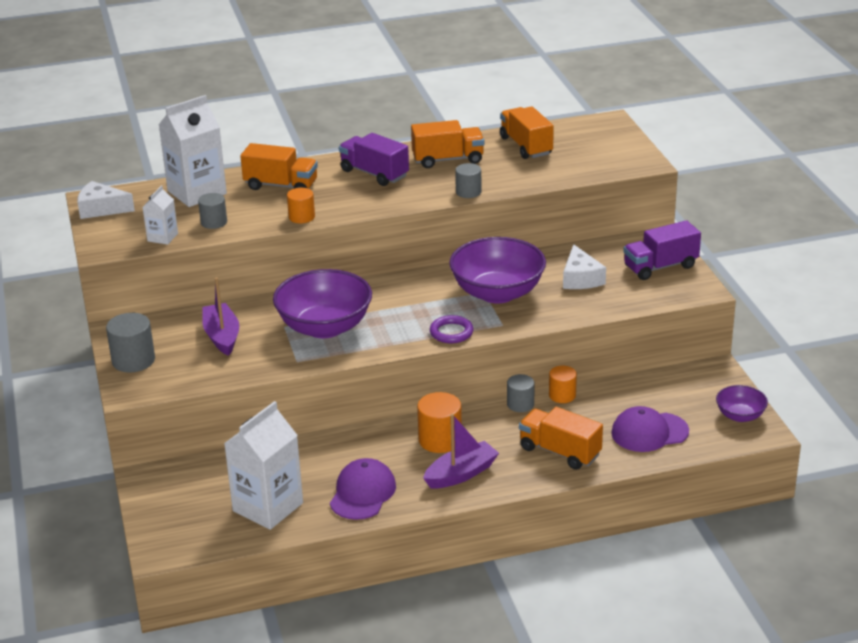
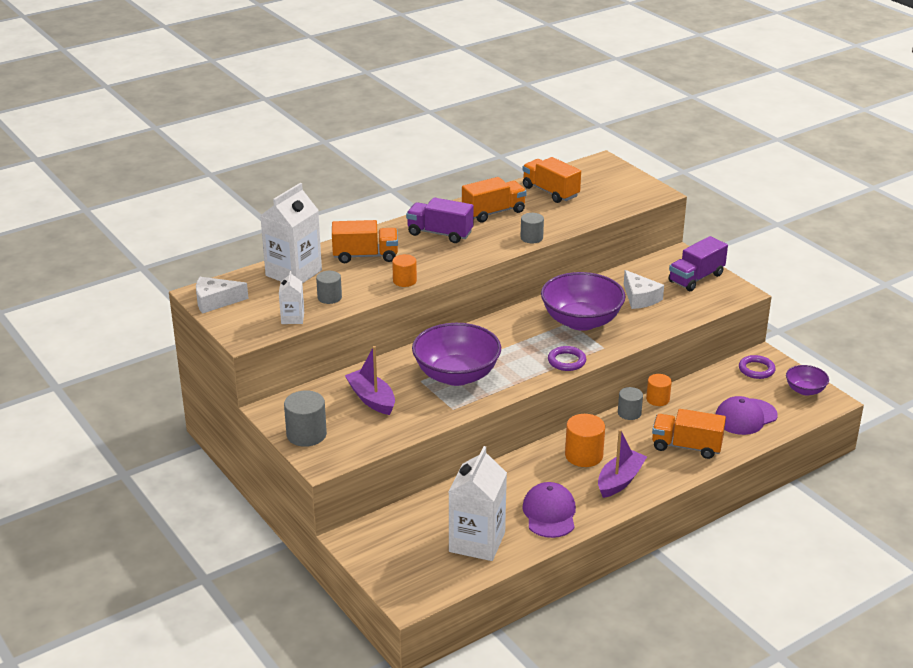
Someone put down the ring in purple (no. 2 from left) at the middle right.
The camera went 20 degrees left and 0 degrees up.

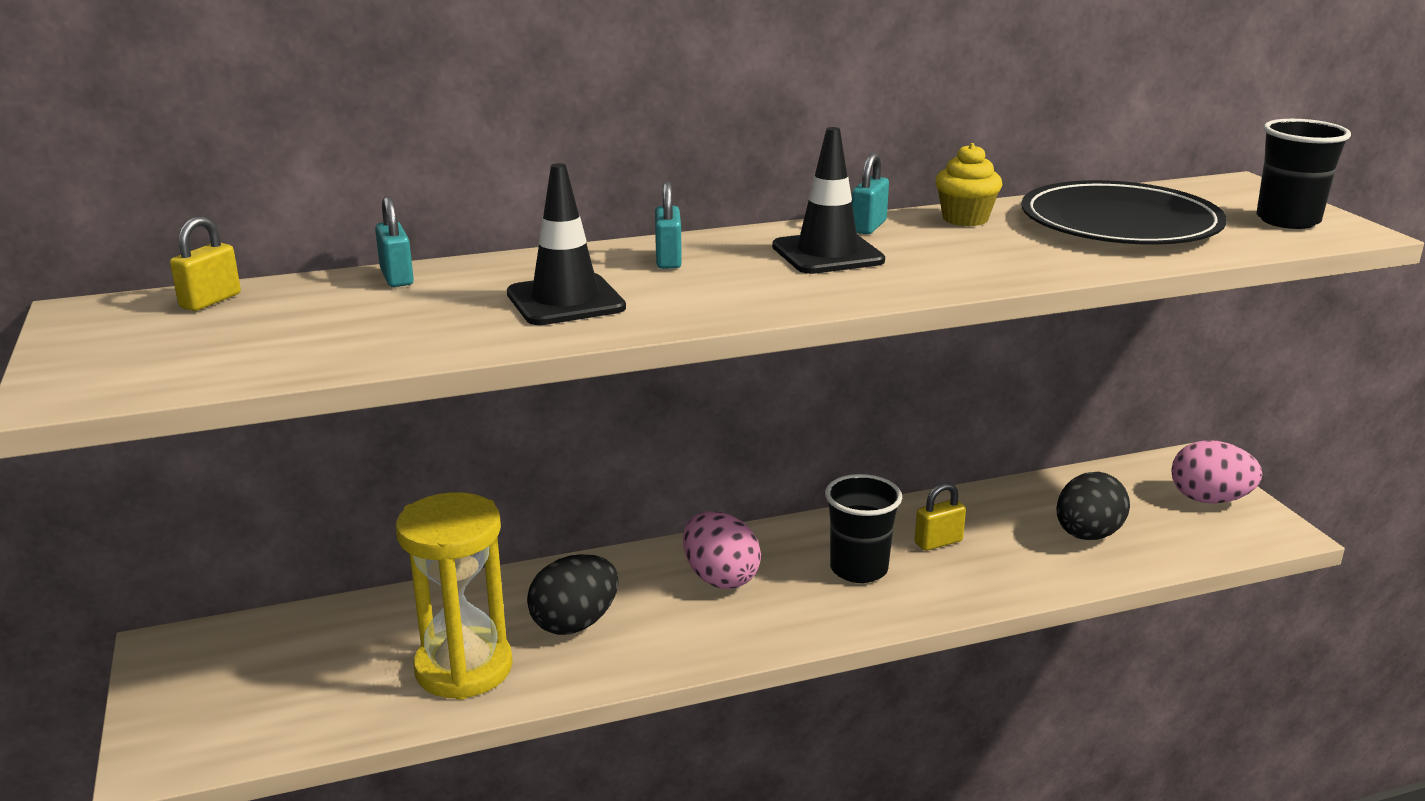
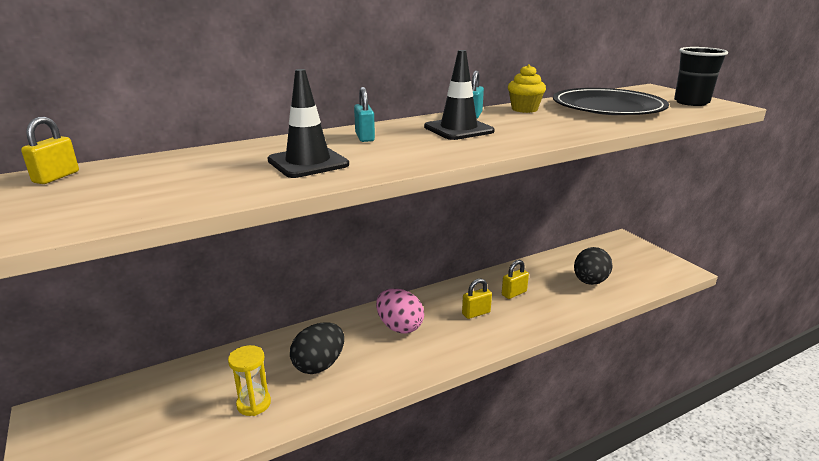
Someone took away the small lock in aqua (no. 1 from left) at the top left.
Someone took away the toy egg in pink (no. 2 from left) at the middle right.
Someone swapped the beaker in jet-black (no. 1 from left) at the centre for the small lock in golden (no. 2 from left) at the centre.
Someone scaled the sand timer in golden at the bottom left by 0.54.
The camera went 10 degrees left and 0 degrees up.

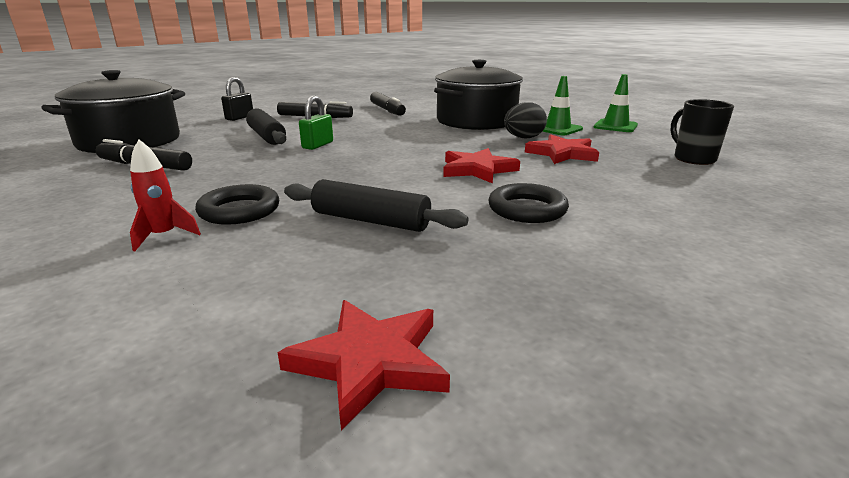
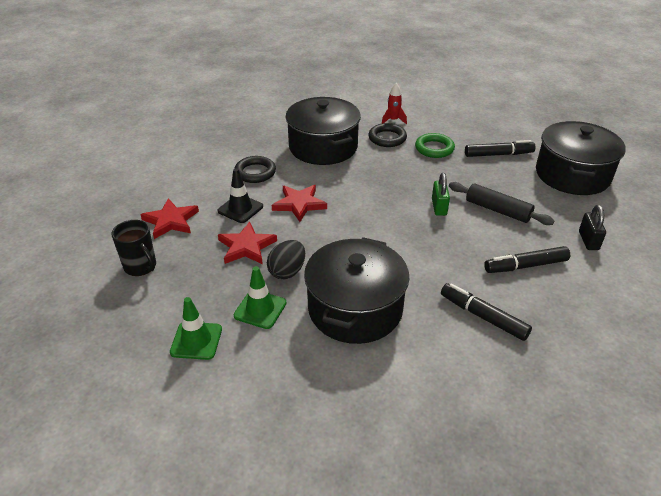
Someone swapped the dough roller in jet-black (no. 2 from left) at the centre for the pot in jet-black (no. 1 from left) at the top centre.
Someone carried the star in red (no. 1 from left) from the bottom centre to the middle left.
Someone put down the ring in green at the top centre.
Someone put down the safety cone in jet-black at the centre.
The camera went 155 degrees right and 15 degrees up.

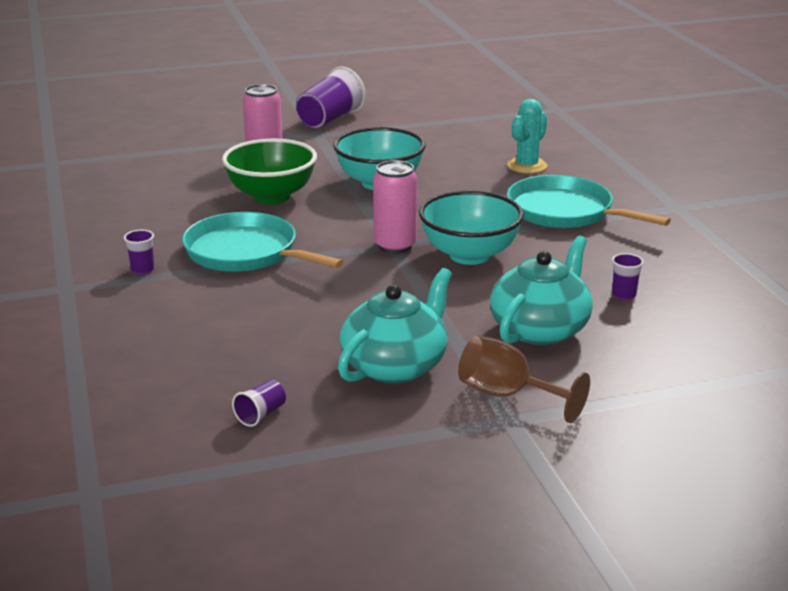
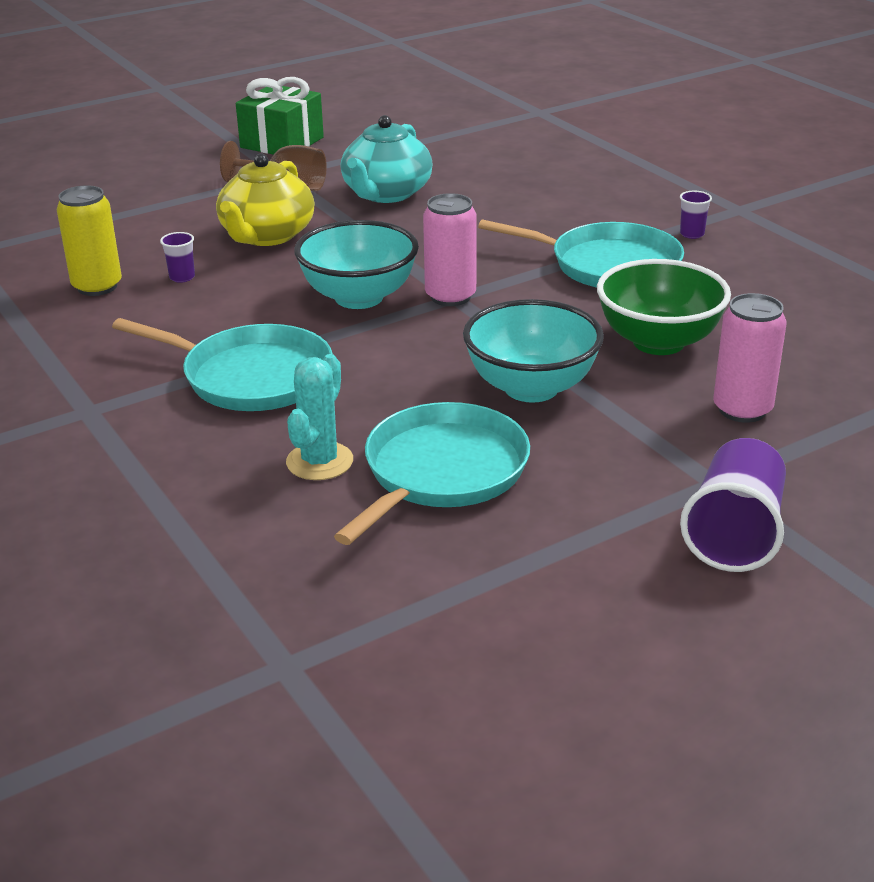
Someone repainted the tea pot in aqua (no. 2 from left) at the middle right, which became the tea pot in golden at the top left.
Someone took away the beaker in purple (no. 2 from left) at the bottom left.
Someone put down the gift in green at the top left.
Someone put down the soda can in golden at the top left.
Someone put down the skillet in aqua (no. 2 from left) at the centre.
The camera went 165 degrees right and 5 degrees up.

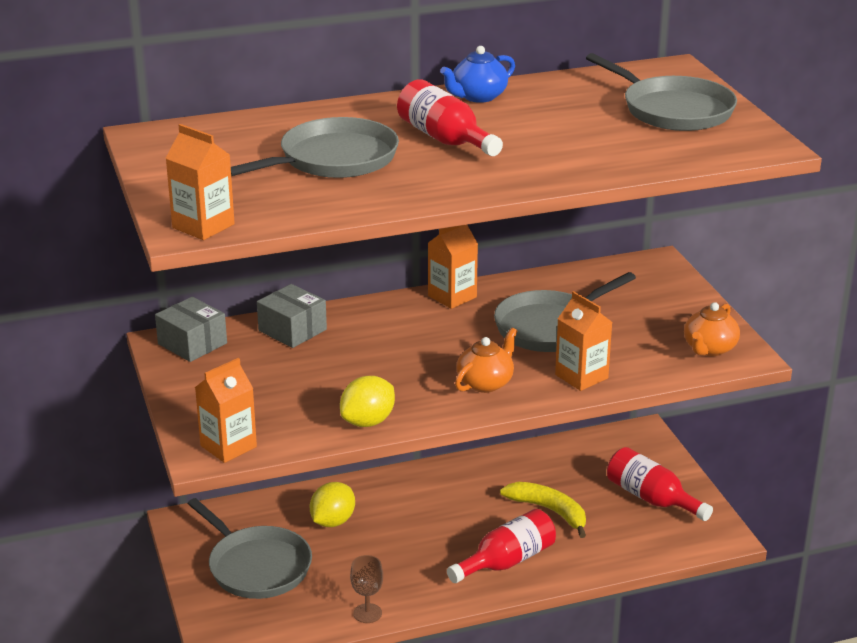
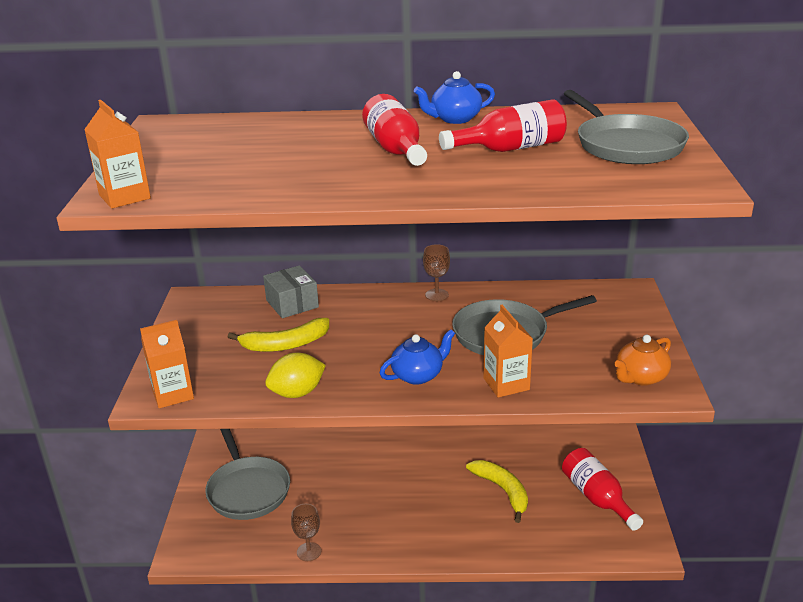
Someone took away the skillet in ash-grey (no. 2 from left) at the top centre.
Someone swapped the juice carton in orange-coloured (no. 3 from left) at the centre for the goblet in brown (no. 2 from left) at the centre.
Someone took away the box in ash-grey (no. 1 from left) at the middle left.
Someone repainted the tea pot in orange-coloured (no. 1 from left) at the centre, which became the tea pot in royal blue (no. 1 from left) at the centre.
Someone took away the toy lemon in golden (no. 1 from left) at the bottom centre.
Someone carried the bottle in red (no. 2 from left) from the bottom centre to the top centre.
Someone put down the toy banana in golden (no. 1 from left) at the centre.
The camera went 20 degrees right and 0 degrees up.

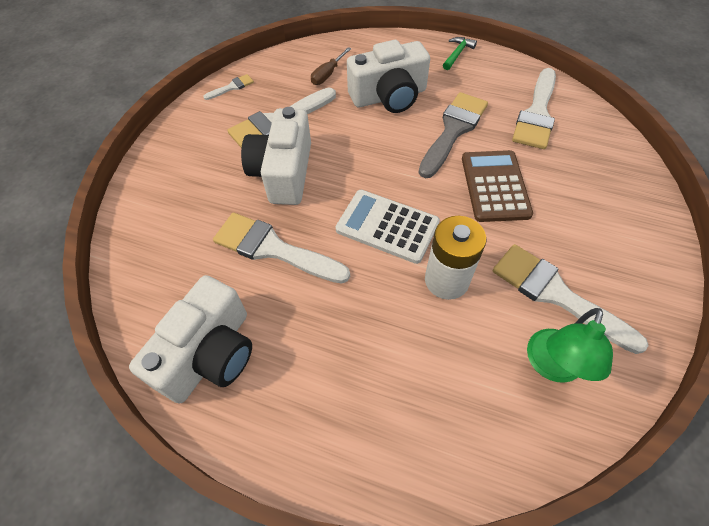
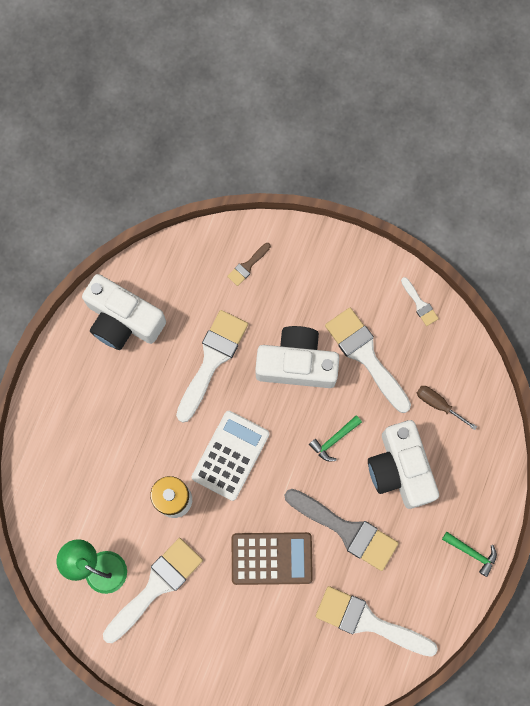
Someone put down the brush in brown at the centre.
Someone put down the hammer in green (no. 1 from left) at the centre.
The camera went 90 degrees right and 20 degrees up.

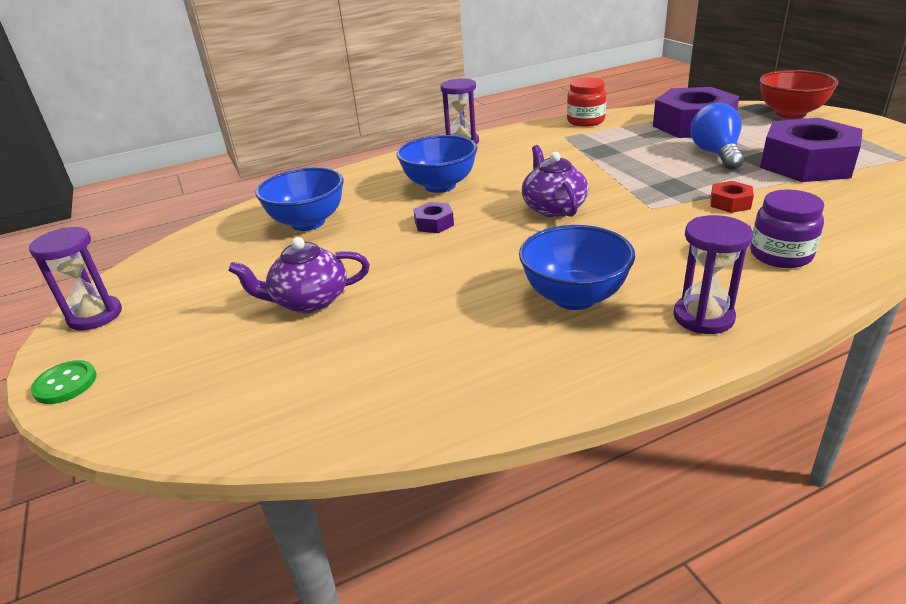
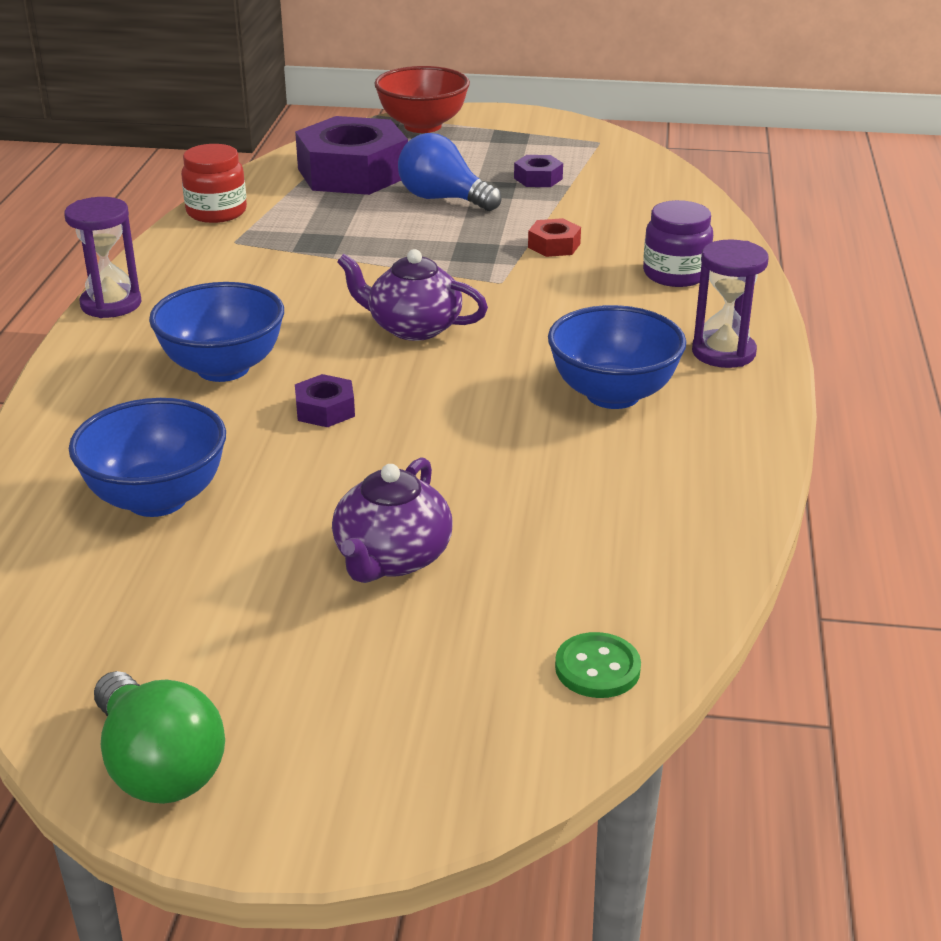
Someone scaled the hex nut in purple (no. 3 from left) at the top right by 0.42.
Someone swapped the sand timer in purple (no. 1 from left) at the middle left for the lightbulb in green at the bottom left.
Someone carried the shirt button in green from the middle left to the bottom centre.
The camera went 60 degrees left and 0 degrees up.

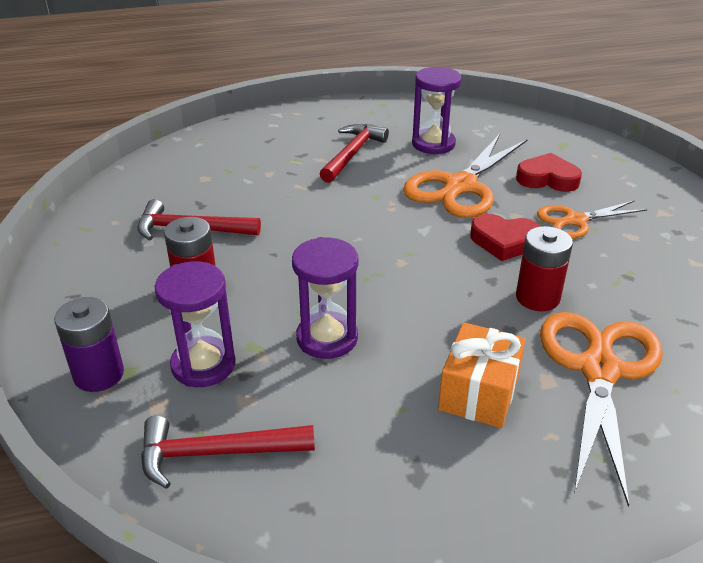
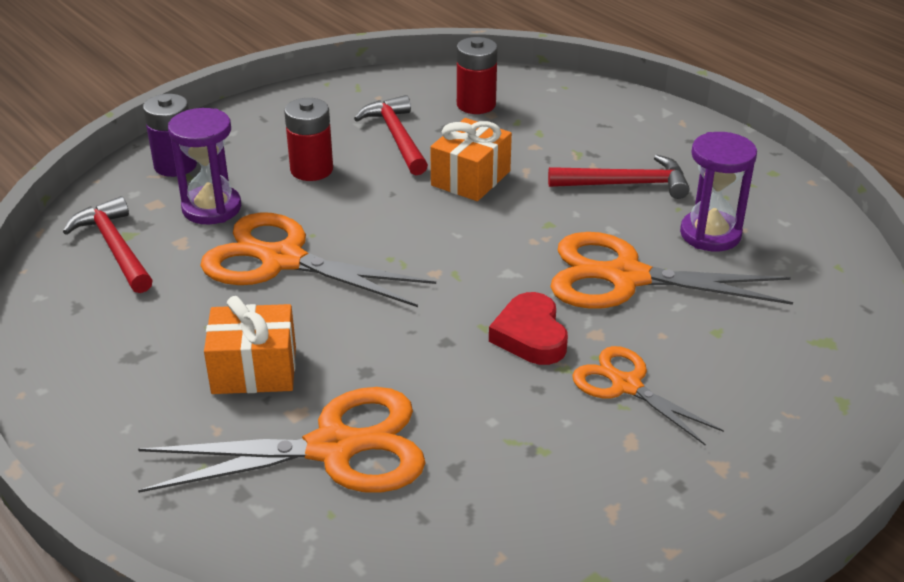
Someone took away the heart shape in red (no. 2 from left) at the top right.
Someone carried the AA battery in red (no. 2 from left) from the middle right to the top centre.
Someone swapped the sand timer in purple (no. 2 from left) at the centre for the scissors in orange-coloured (no. 2 from left) at the centre.
Someone put down the gift in orange-coloured (no. 2 from left) at the top centre.
The camera went 65 degrees right and 0 degrees up.

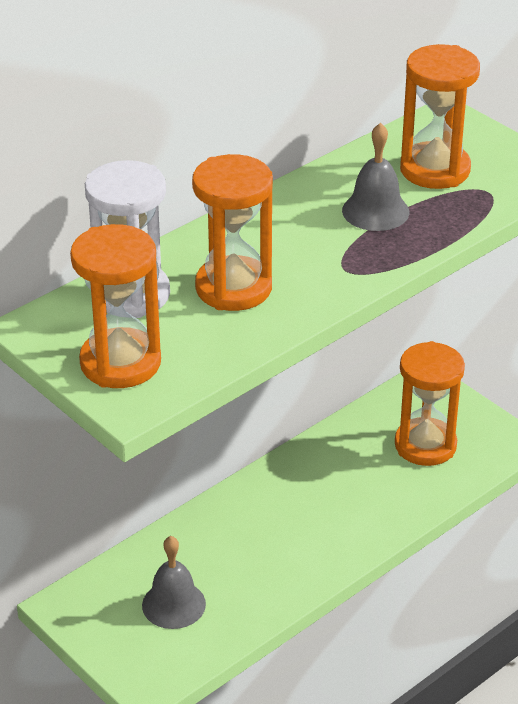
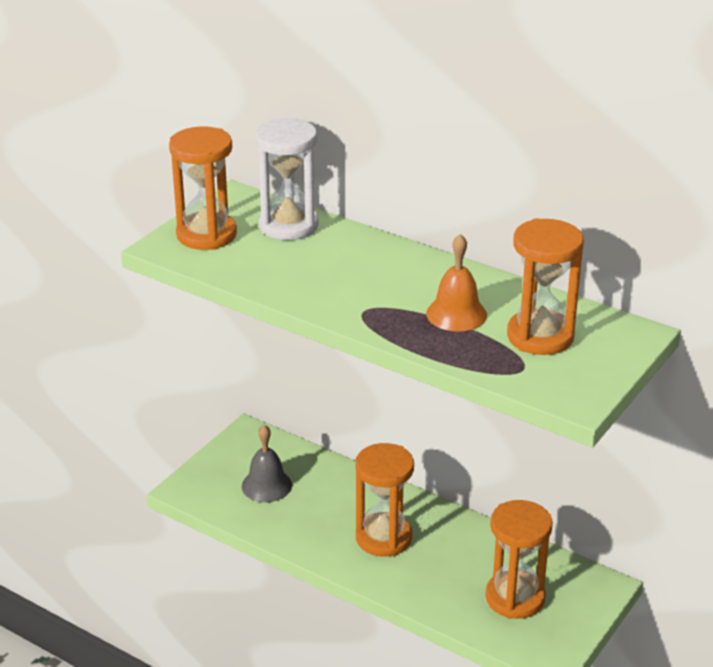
Someone repainted the hand bell in ash-grey (no. 2 from left) at the top right, which became the hand bell in orange-coloured at the centre.
Someone carried the sand timer in orange-coloured (no. 2 from left) from the top centre to the bottom centre.
The camera went 75 degrees right and 5 degrees down.

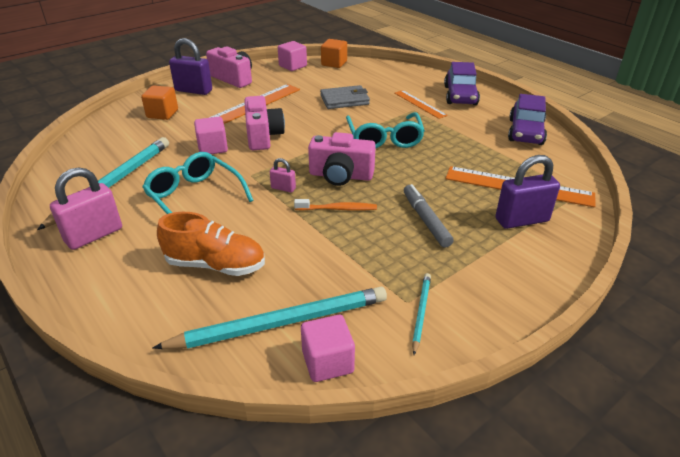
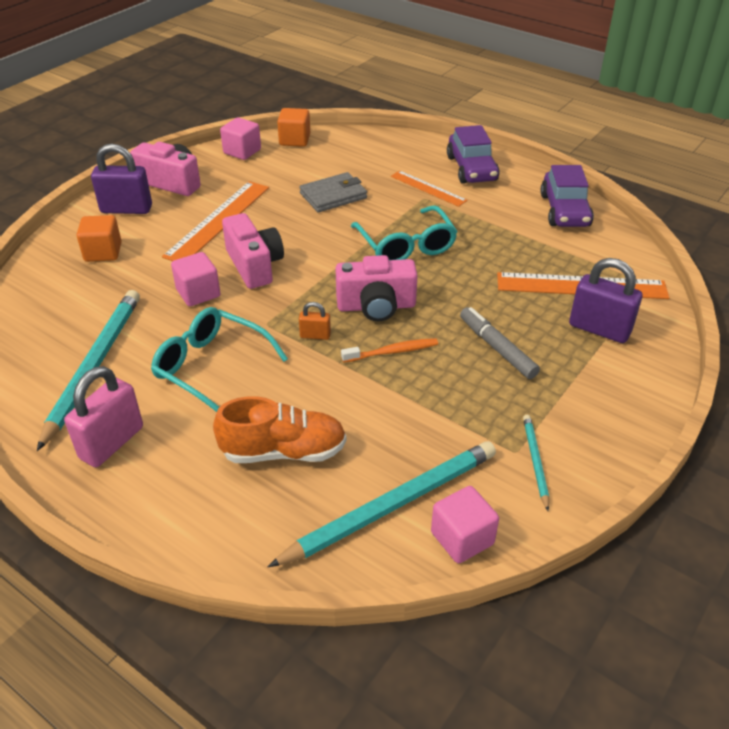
Someone rotated the small lock in purple (no. 2 from left) at the middle right by 60 degrees clockwise.
Someone repainted the small lock in pink (no. 2 from left) at the centre, which became the small lock in orange-coloured at the centre.
The camera went 15 degrees left and 5 degrees up.

